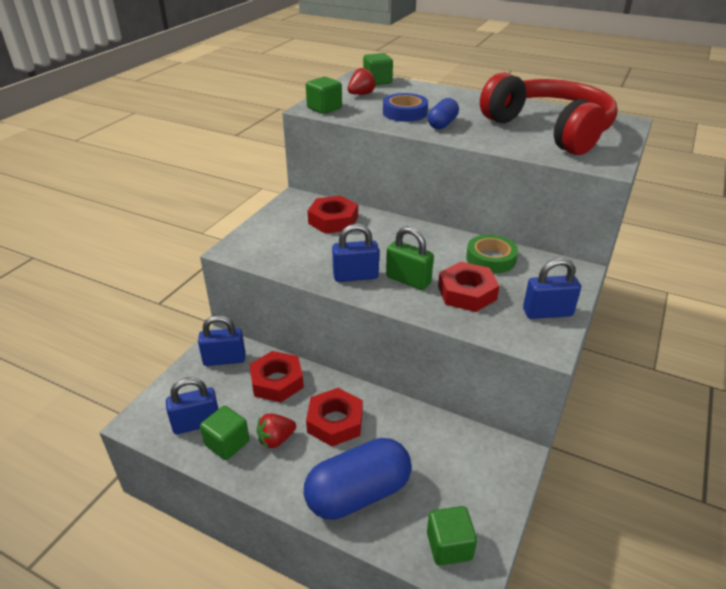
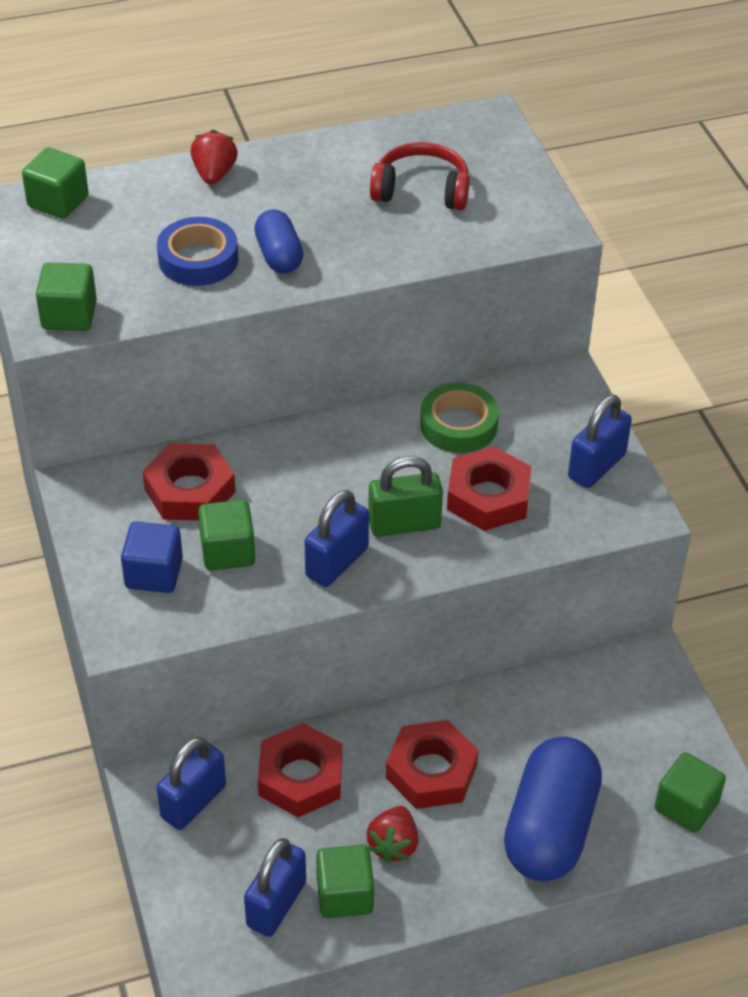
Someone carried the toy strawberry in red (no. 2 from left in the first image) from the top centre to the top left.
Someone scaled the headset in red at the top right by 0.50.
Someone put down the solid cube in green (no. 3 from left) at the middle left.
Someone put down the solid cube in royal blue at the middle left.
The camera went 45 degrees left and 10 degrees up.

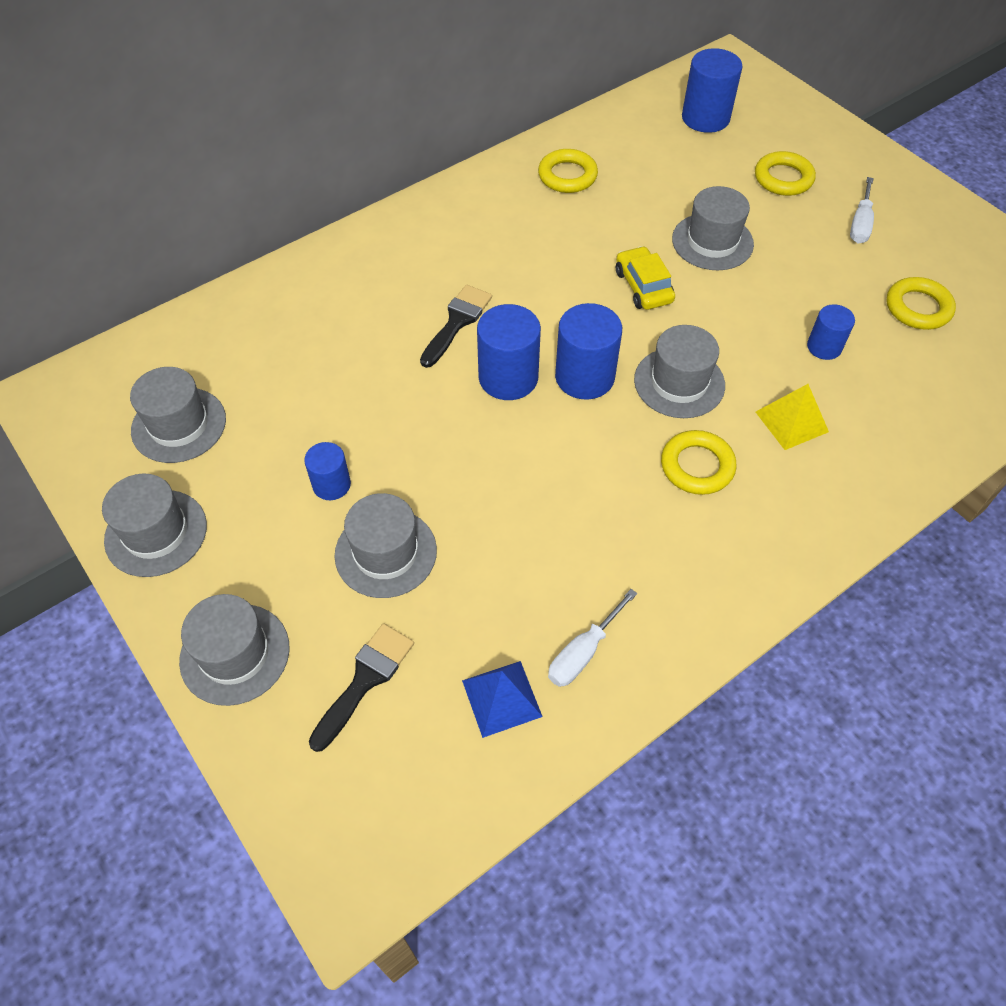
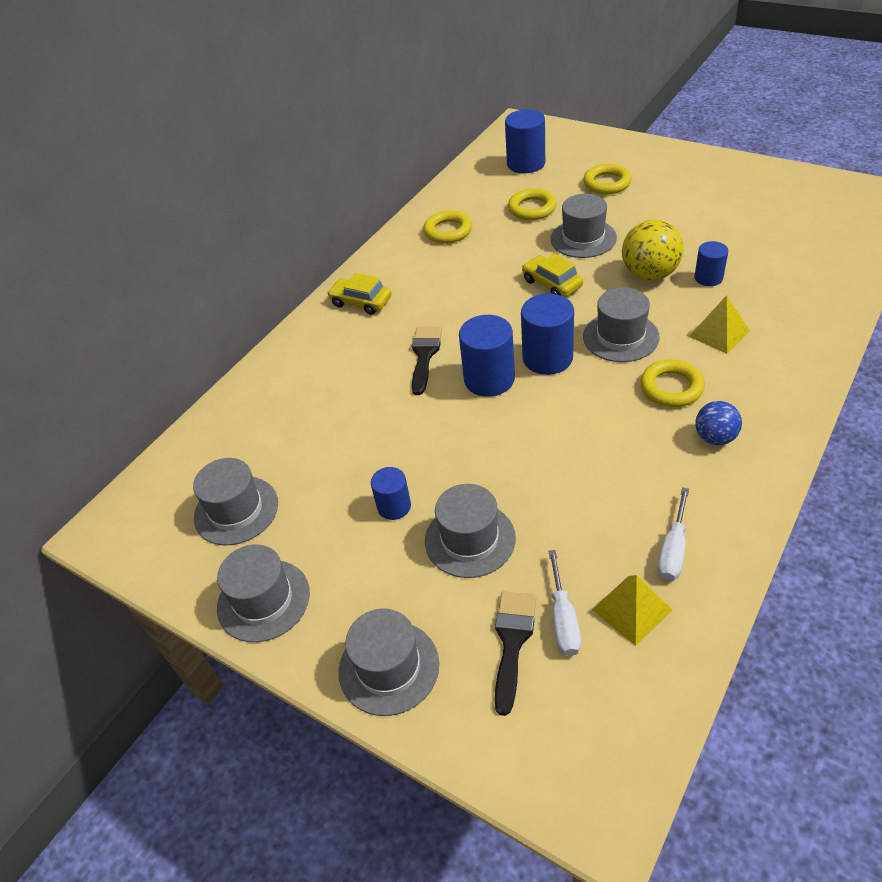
Someone carried the flat screwdriver in pure white (no. 2 from left in the first image) from the top right to the bottom centre.
Someone carried the ring in golden (no. 4 from left in the first image) from the top right to the top centre.
Someone repainted the solid pyramid in royal blue at the bottom centre, which became the solid pyramid in golden (no. 1 from left) at the bottom right.
Someone put down the sphere in golden at the top right.
Someone put down the toy car in golden (no. 1 from left) at the centre.
Someone put down the sphere in royal blue at the middle right.
The camera went 15 degrees left and 10 degrees down.

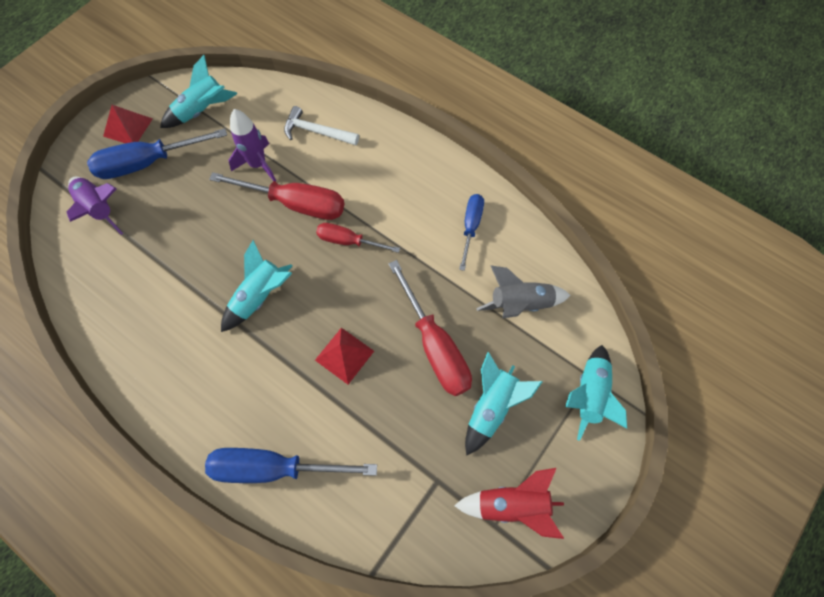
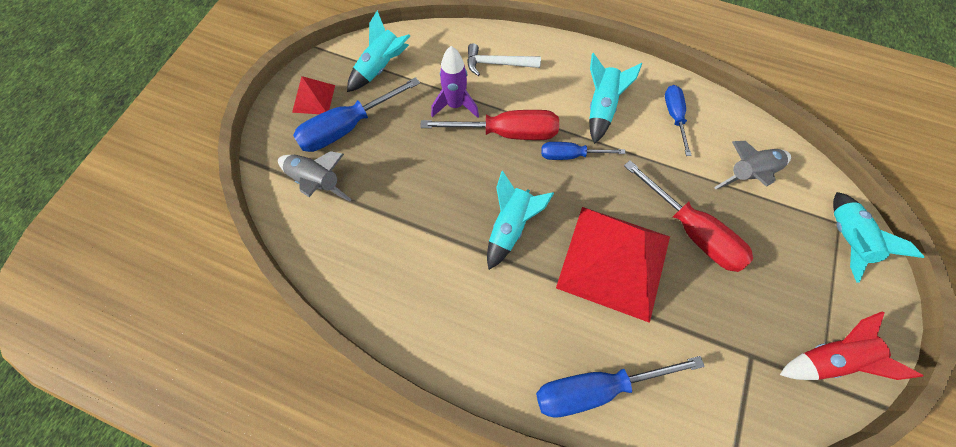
Someone repainted the spaceship in purple (no. 1 from left) at the middle left, which became the spaceship in ash-grey (no. 1 from left) at the middle left.
Someone repainted the flat screwdriver in red (no. 2 from left) at the centre, which became the flat screwdriver in royal blue (no. 2 from left) at the centre.
Someone scaled the solid pyramid in red (no. 2 from left) at the centre by 2.22.
Someone carried the spaceship in aqua (no. 3 from left) from the bottom centre to the top centre.
The camera went 15 degrees left and 0 degrees up.

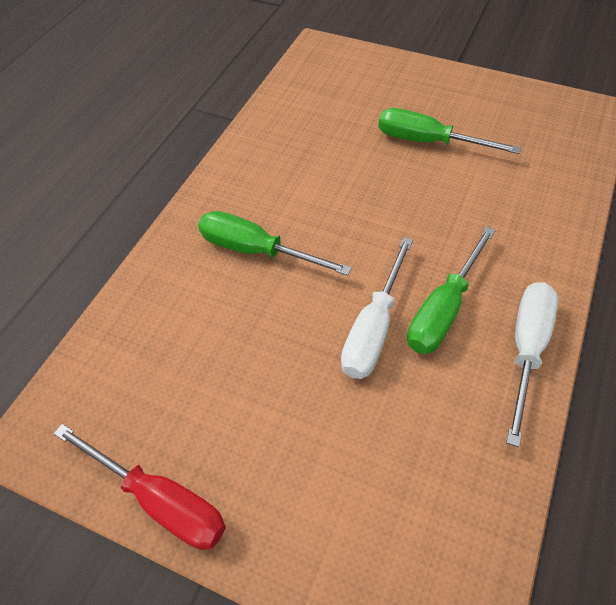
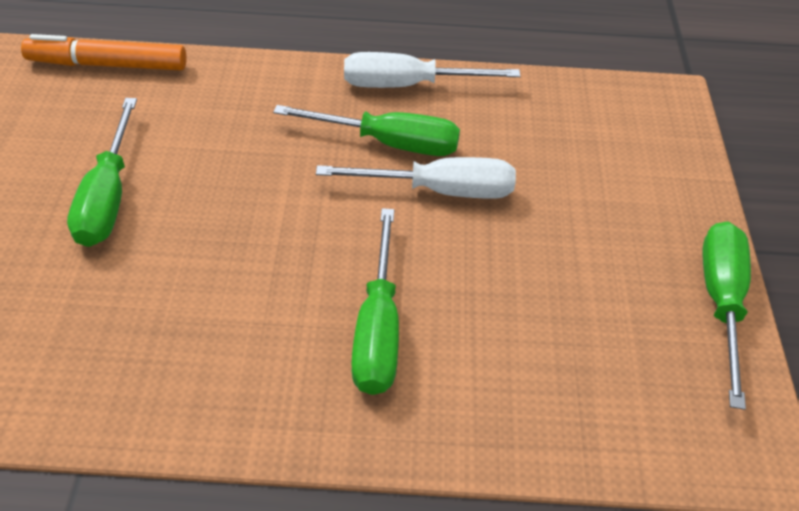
Someone repainted the flat screwdriver in red at the bottom left, which became the flat screwdriver in green (no. 4 from left) at the middle right.
Someone put down the felt pen in orange-coloured at the top left.
The camera went 115 degrees left and 5 degrees down.

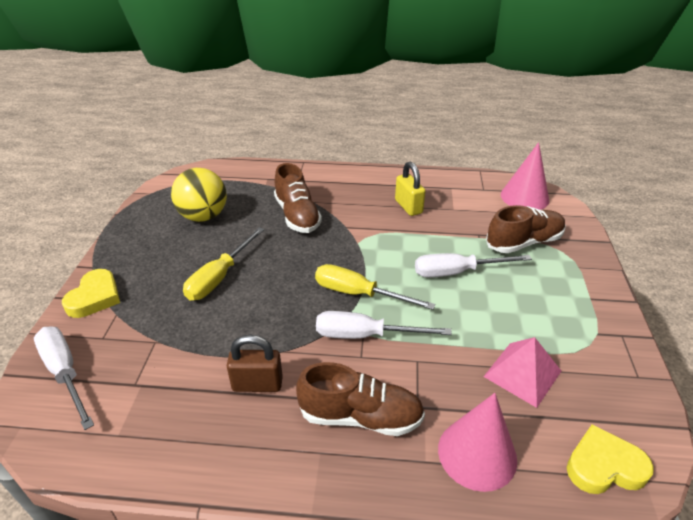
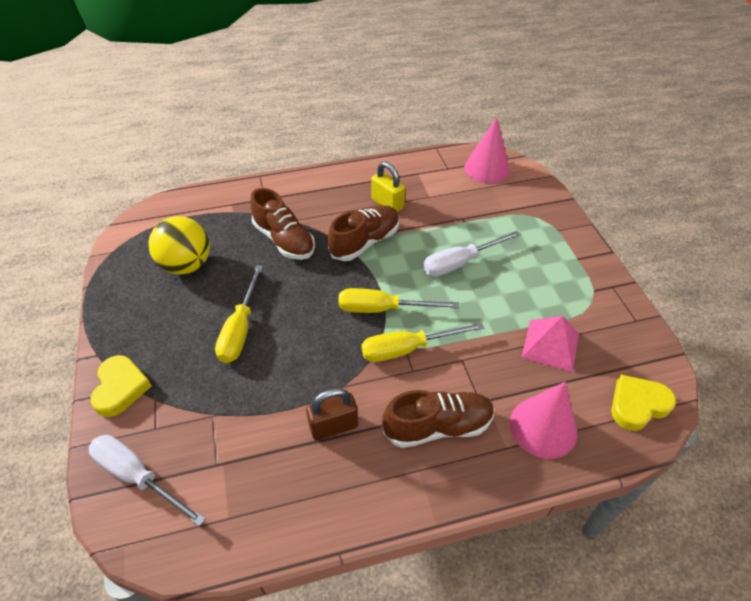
Someone carried the sneaker in brown (no. 3 from left in the first image) from the middle right to the centre.
Someone repainted the flat screwdriver in pure white (no. 2 from left) at the centre, which became the flat screwdriver in golden (no. 3 from left) at the centre.
The camera went 20 degrees left and 10 degrees up.

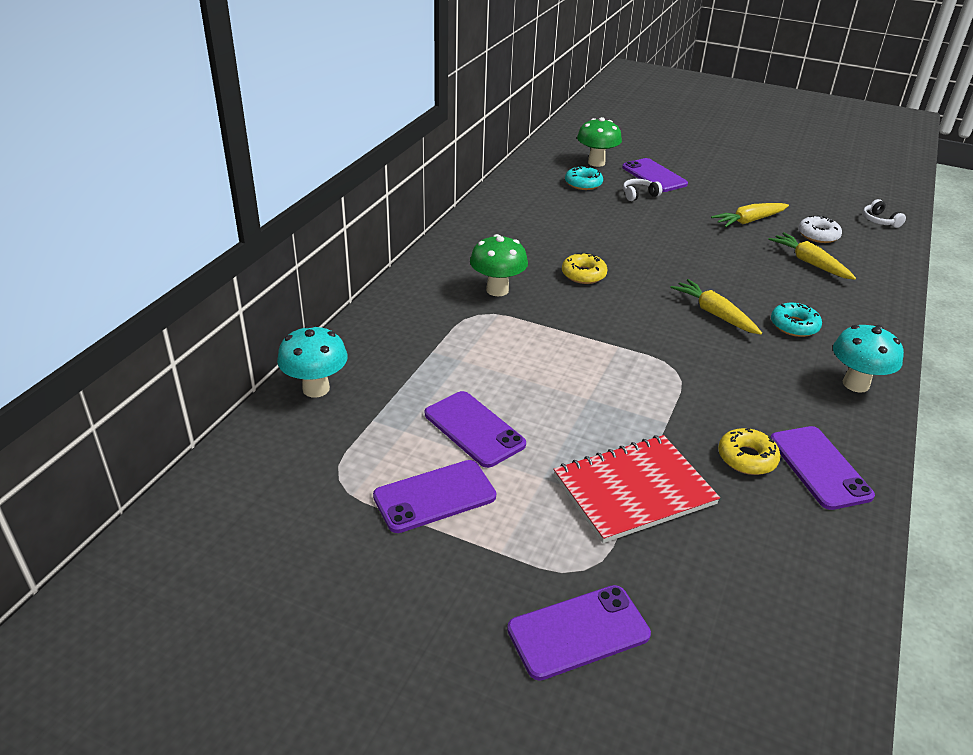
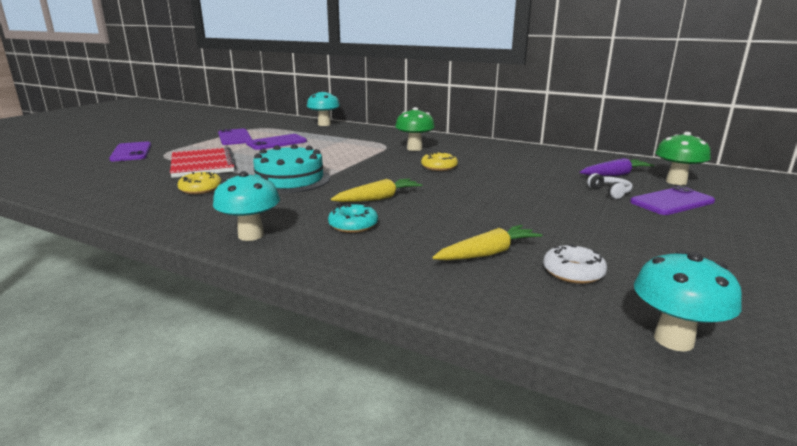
Someone swapped the glazed donut in aqua (no. 1 from left) at the top centre for the carrot in purple at the middle right.
Someone swapped the headset in pure white (no. 2 from left) at the top right for the mushroom in aqua (no. 3 from left) at the bottom right.
Someone took away the carrot in golden (no. 2 from left) at the top right.
Someone took away the phone in purple (no. 5 from left) at the middle right.
Someone put down the gateau in aqua at the centre.
The camera went 95 degrees right and 15 degrees down.

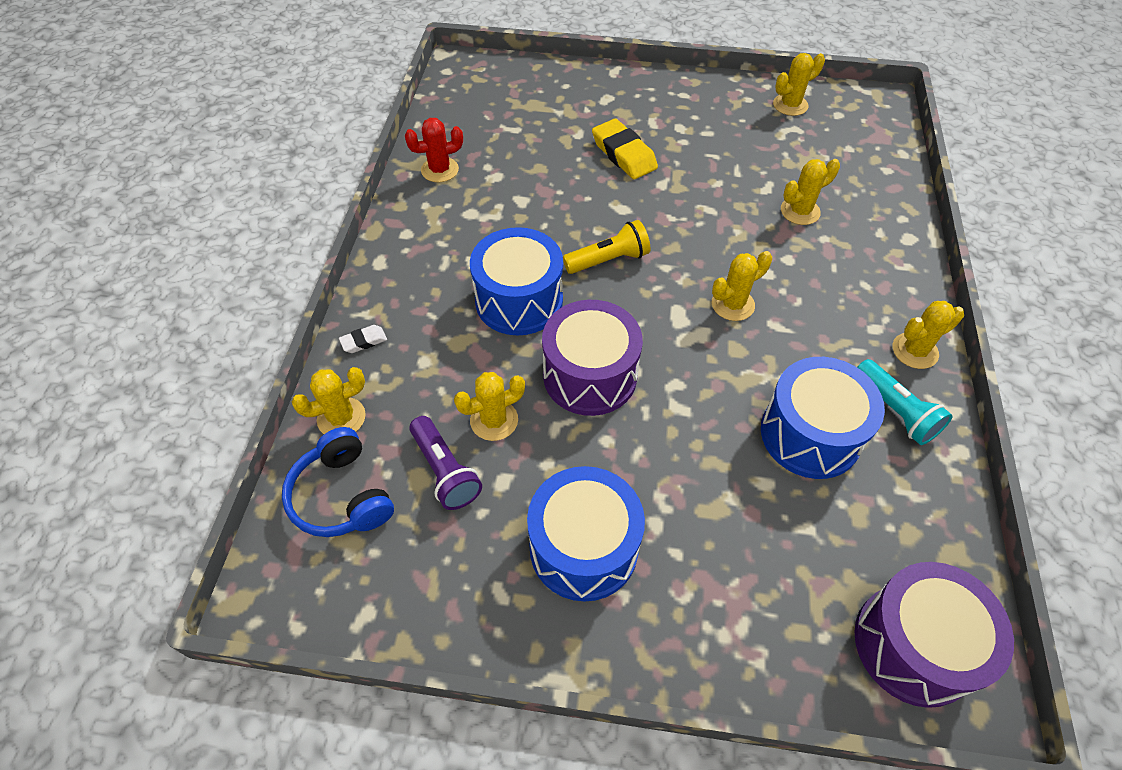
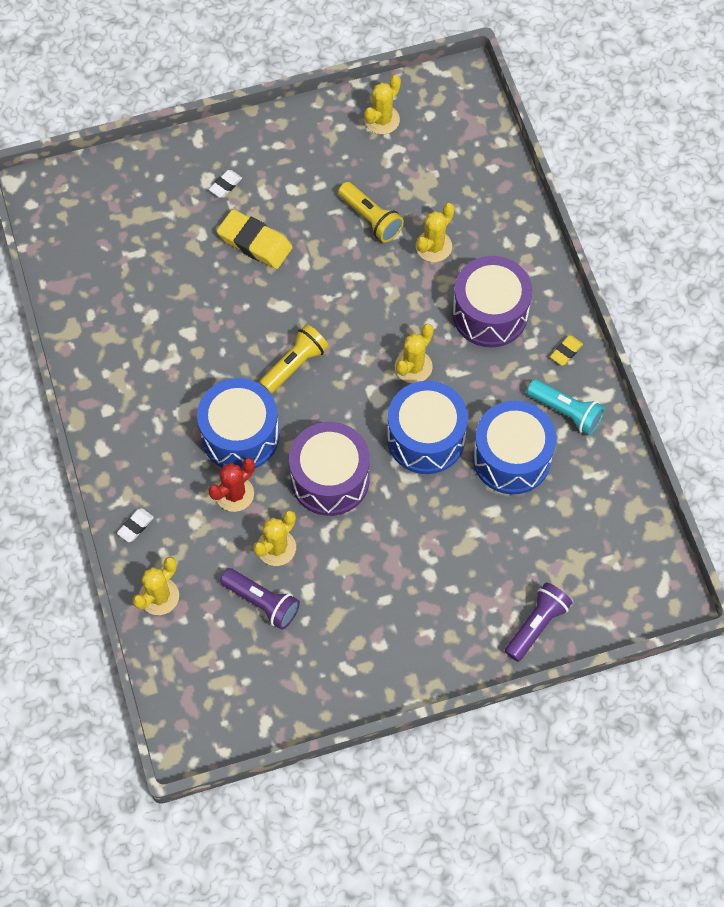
Someone carried the cactus in red from the top centre to the middle left.
Someone swapped the cactus in golden (no. 6 from left) at the middle right for the gum eraser in golden (no. 2 from left) at the middle right.
Someone took away the headset in royal blue at the middle left.
Someone carried the snare drum in royal blue (no. 2 from left) from the bottom centre to the centre.
Someone carried the snare drum in purple (no. 2 from left) from the bottom right to the top right.
Someone put down the gum eraser in pure white (no. 2 from left) at the top left.
Someone put down the flashlight in golden (no. 2 from left) at the top centre.
Someone put down the flashlight in purple (no. 2 from left) at the bottom right.
The camera went 25 degrees left and 10 degrees up.

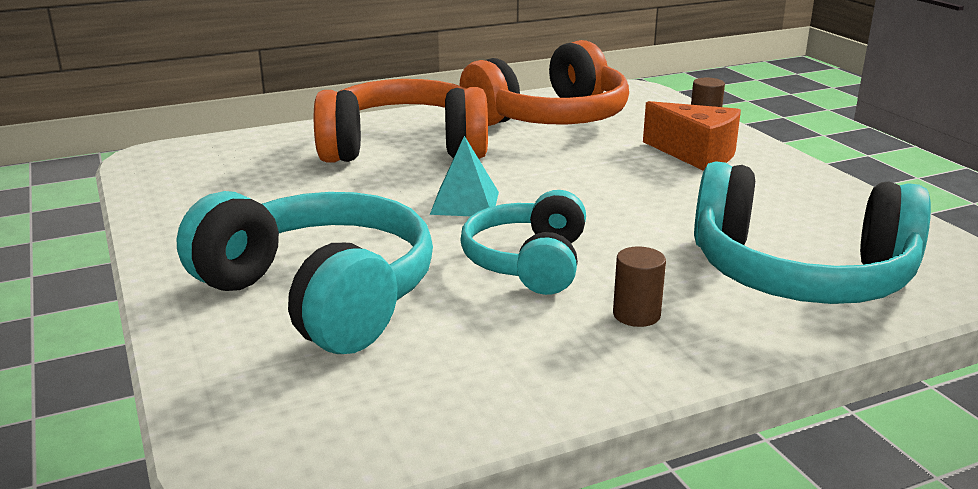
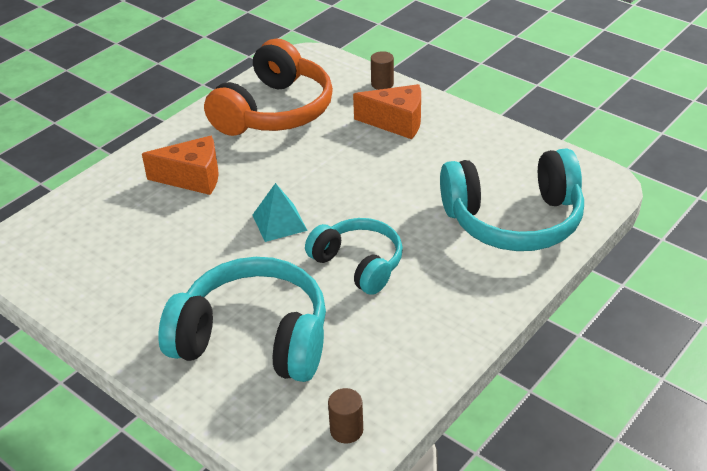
Someone swapped the headset in orange-coloured (no. 1 from left) at the top centre for the cheese wedge in orange-coloured (no. 1 from left) at the middle left.
Someone rotated the headset in aqua (no. 2 from left) at the centre by 150 degrees clockwise.
Someone carried the cylinder in brown (no. 1 from left) from the centre to the bottom centre.
The camera went 25 degrees left and 15 degrees up.

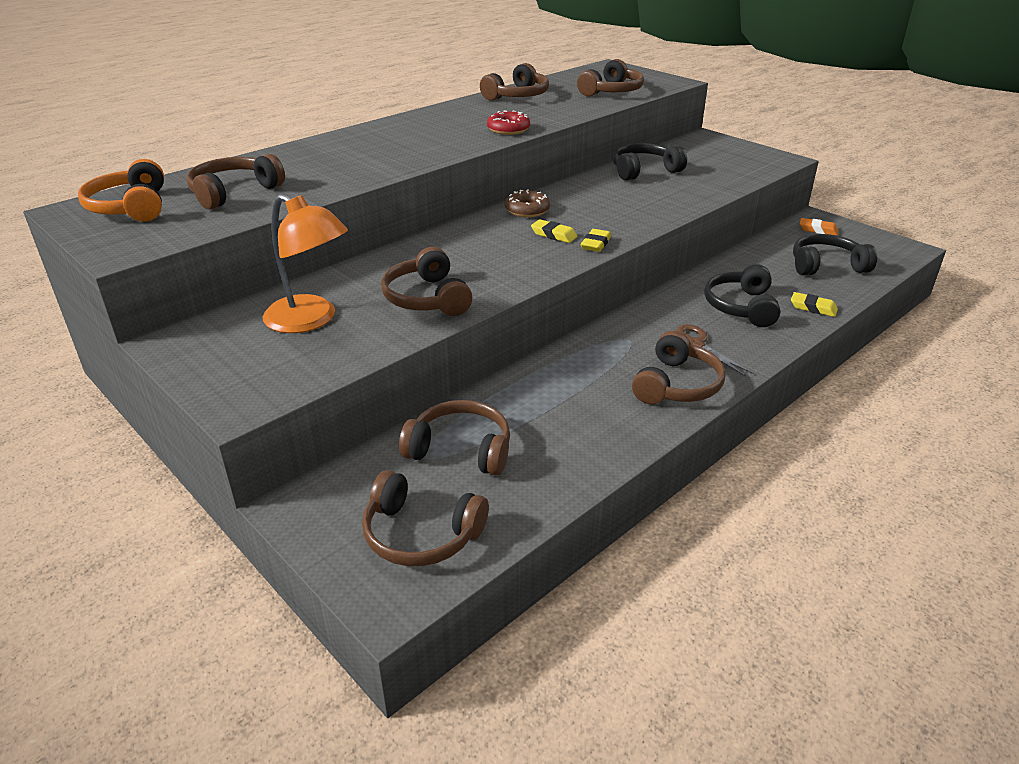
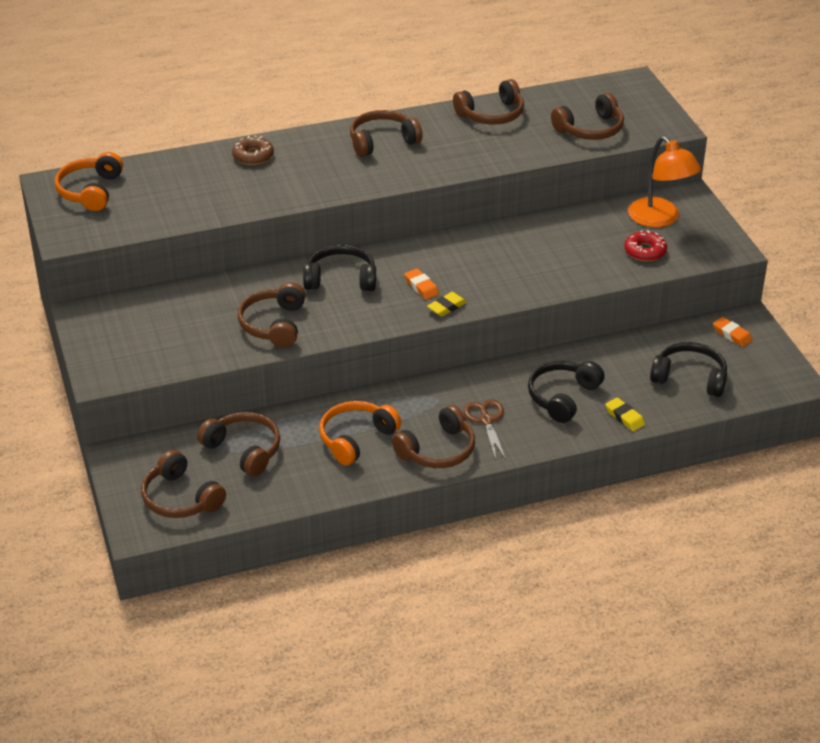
Someone carried the glazed donut in red from the top centre to the top right.
Someone carried the headset in jet-black (no. 1 from left) from the top centre to the centre.
Someone carried the headset in brown (no. 1 from left in the first image) from the top left to the top centre.
Someone carried the glazed donut in brown from the top centre to the top left.
Someone carried the lamp in orange-coloured from the middle left to the top right.
Someone repainted the gum eraser in golden (no. 1 from left) at the top centre, which became the gum eraser in orange-coloured (no. 1 from left) at the centre.
Someone put down the headset in orange-coloured (no. 2 from left) at the centre.
The camera went 25 degrees right and 5 degrees up.

